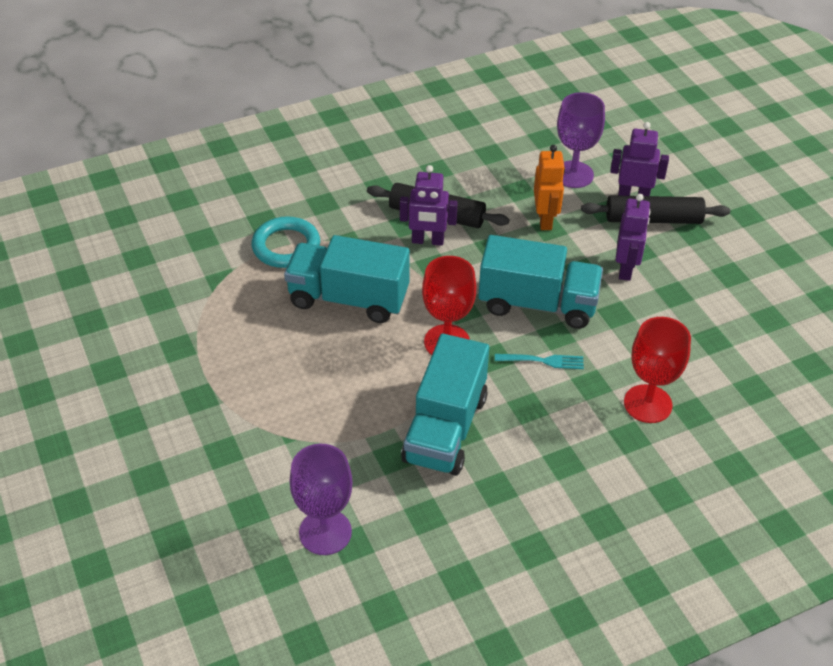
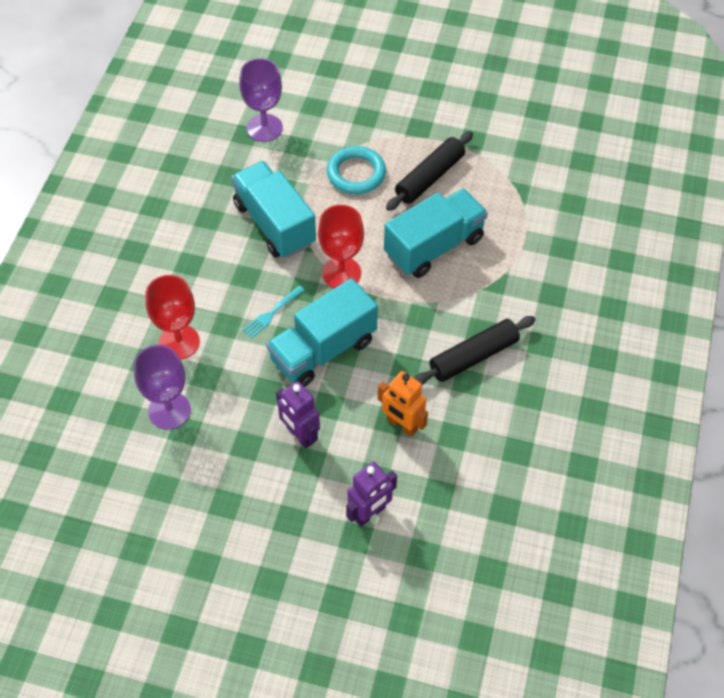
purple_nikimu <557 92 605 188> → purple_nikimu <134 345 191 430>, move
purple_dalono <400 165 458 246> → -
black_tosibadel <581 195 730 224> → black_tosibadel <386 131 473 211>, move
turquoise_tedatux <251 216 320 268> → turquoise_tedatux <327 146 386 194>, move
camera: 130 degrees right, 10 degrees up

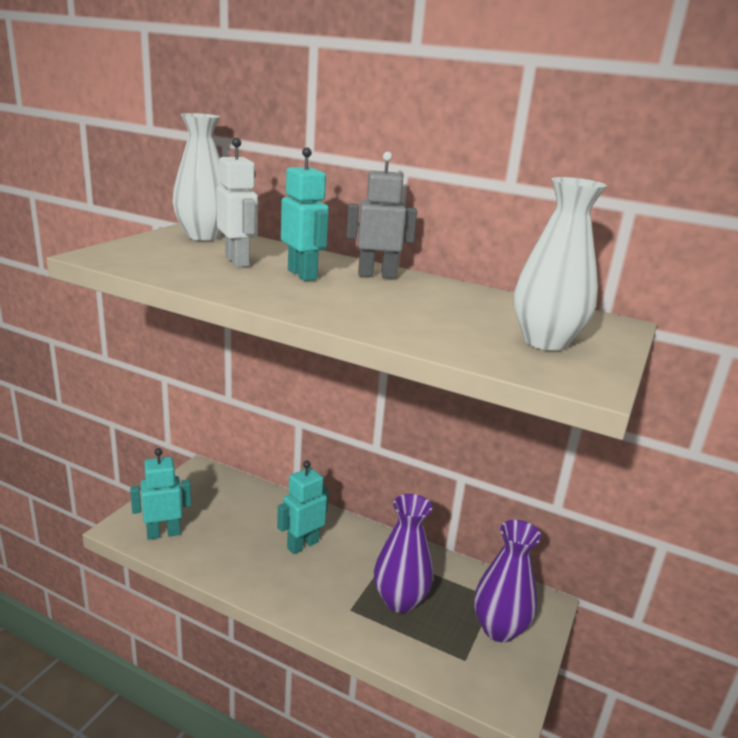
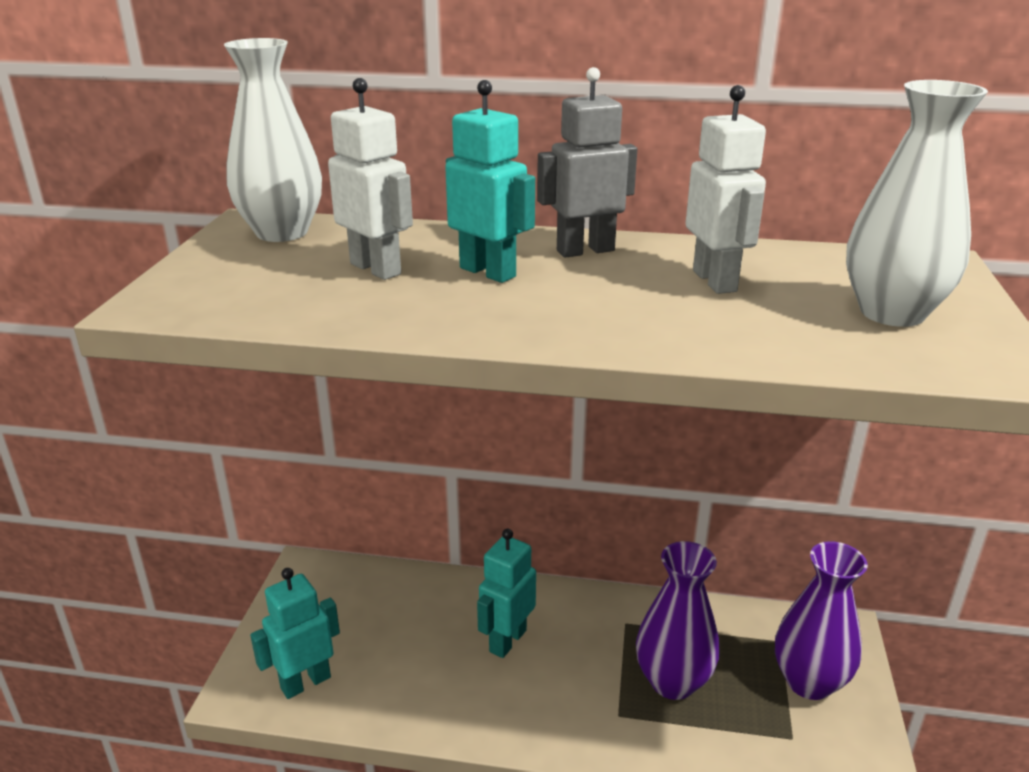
- → white_dalono <685 85 766 294>
camera: 15 degrees left, 5 degrees up

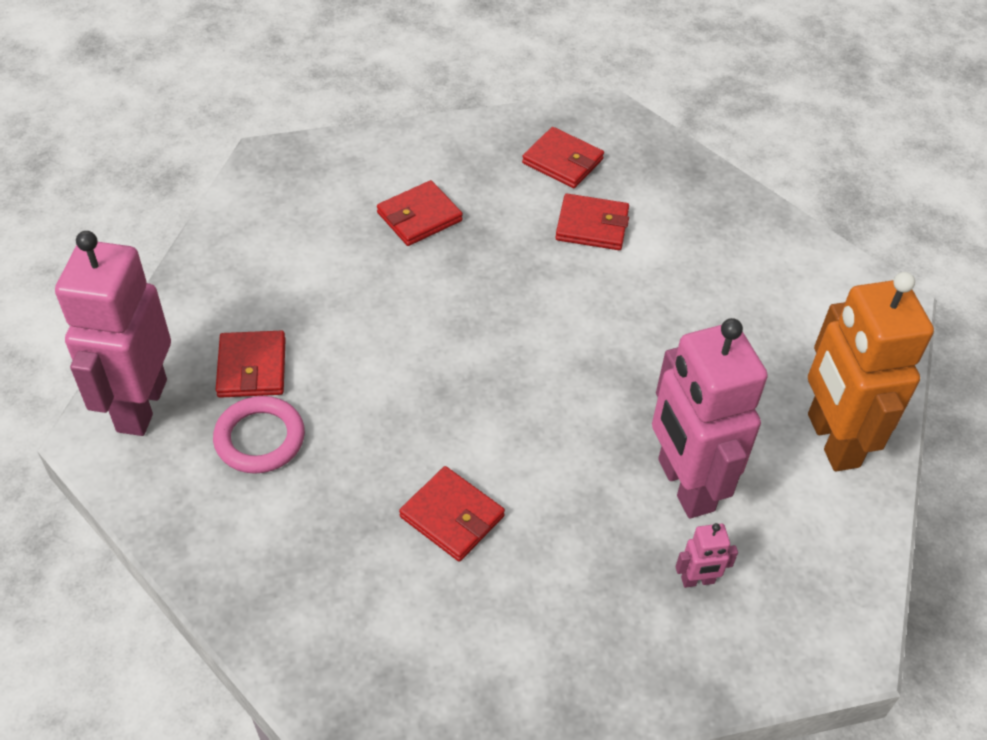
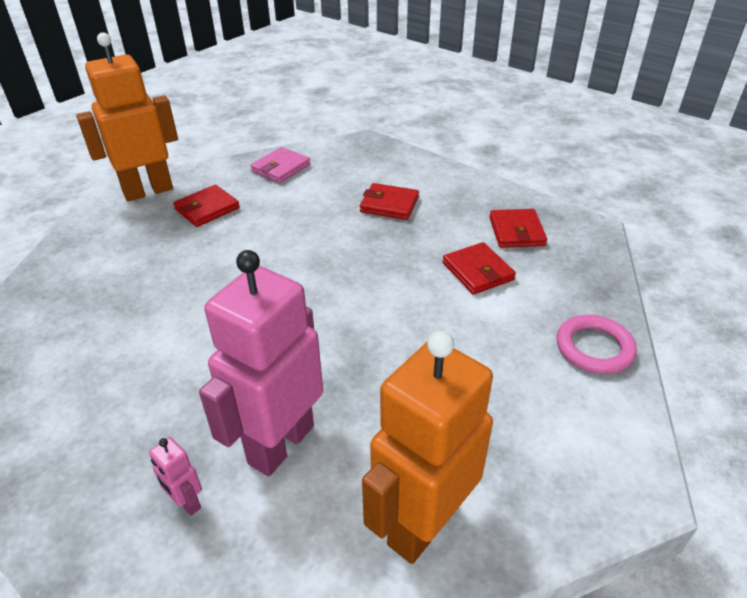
pink_dalono <55 231 171 436> → orange_dalono <76 32 178 201>
pink_tedatux <213 396 305 474> → pink_tedatux <557 315 637 374>, move
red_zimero <399 466 505 562> → -
- → pink_zimero <250 147 311 183>
camera: 55 degrees right, 10 degrees down

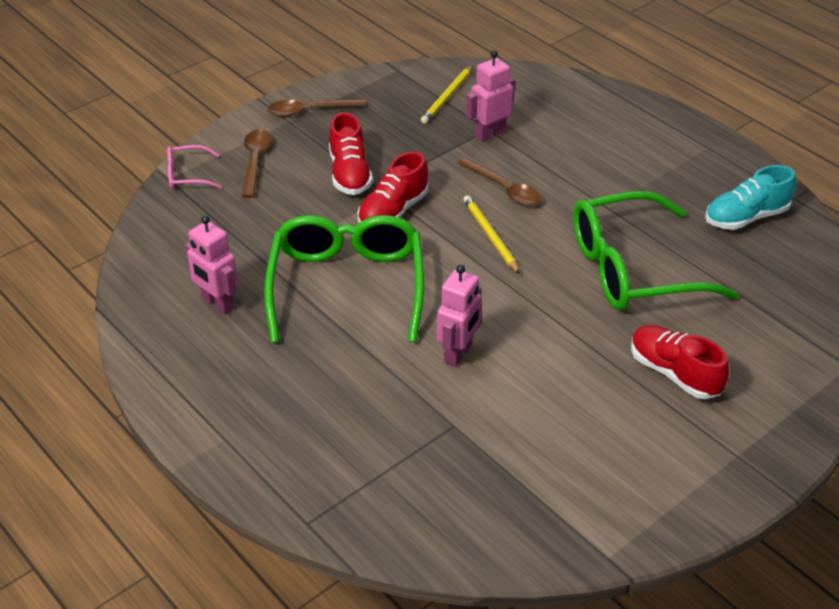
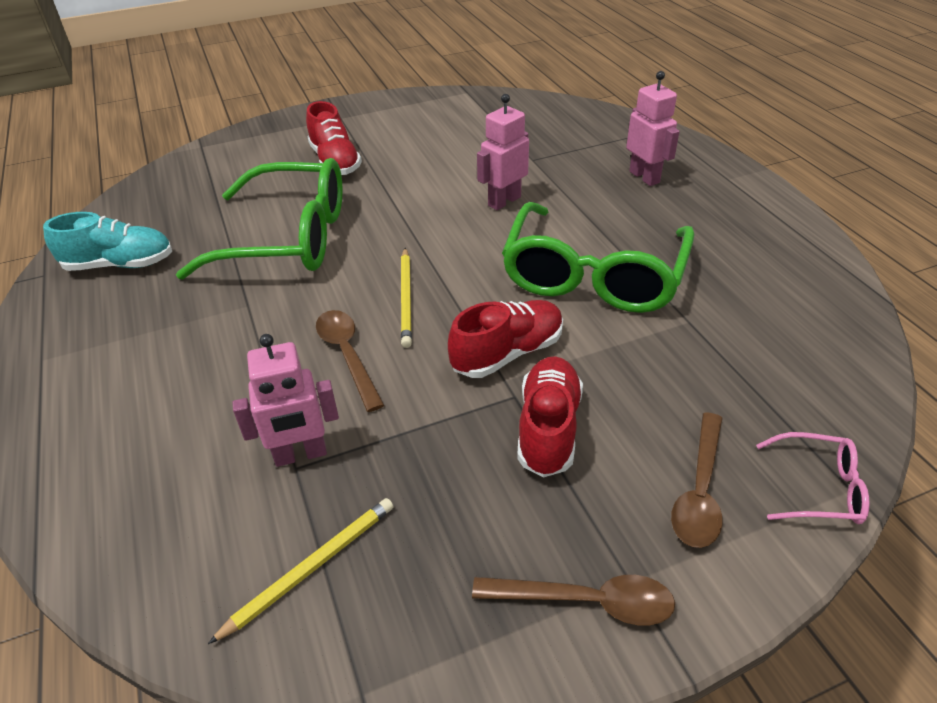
pink_dalono <185 215 238 315> → pink_dalono <626 71 680 186>, move
camera: 160 degrees left, 0 degrees up

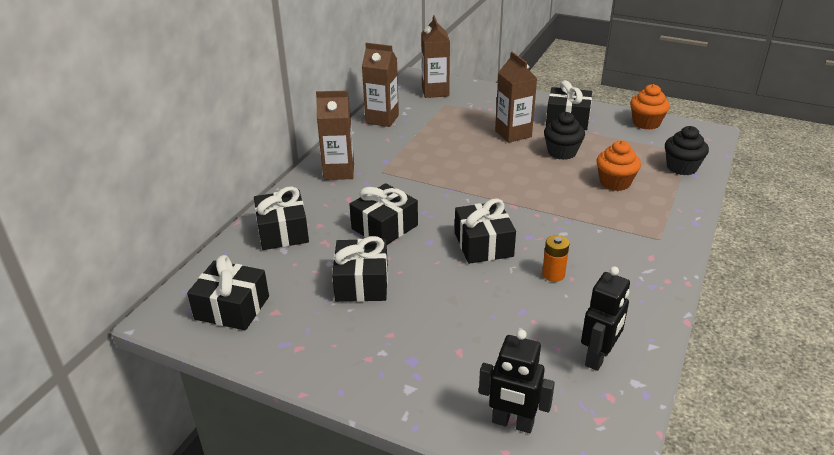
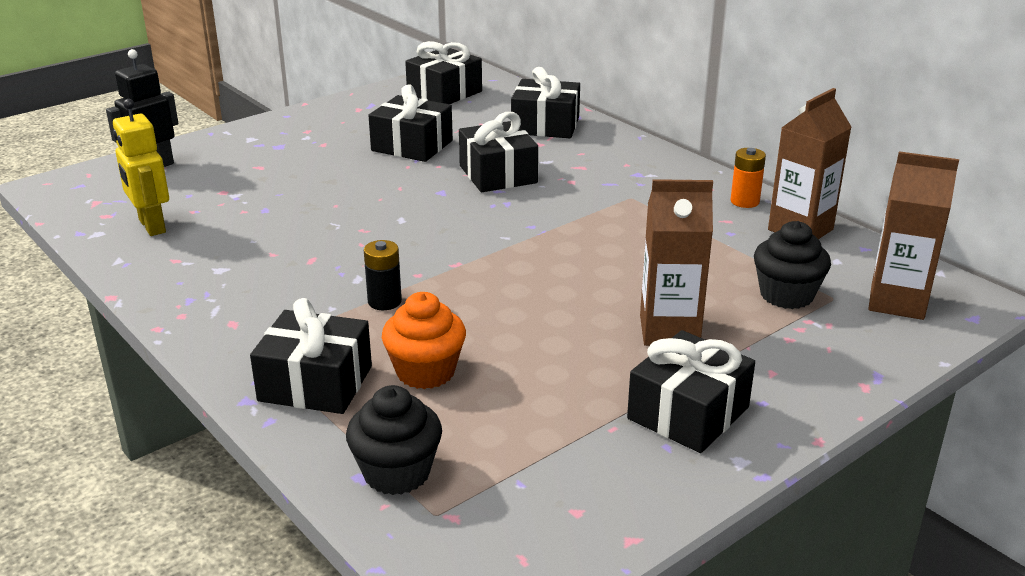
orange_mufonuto <630 84 670 130> → -
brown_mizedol <316 90 354 180> → -
black_mufonuto <544 112 585 160> → black_mufonuto <754 221 831 309>, move
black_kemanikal <455 198 516 264> → black_kemanikal <250 298 372 414>, move
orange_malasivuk <542 235 569 282> → orange_malasivuk <731 148 766 208>, move
black_dalono <581 266 630 371> → yellow_dalono <113 99 169 236>
- → black_malasivuk <364 240 402 310>
camera: 115 degrees right, 5 degrees down

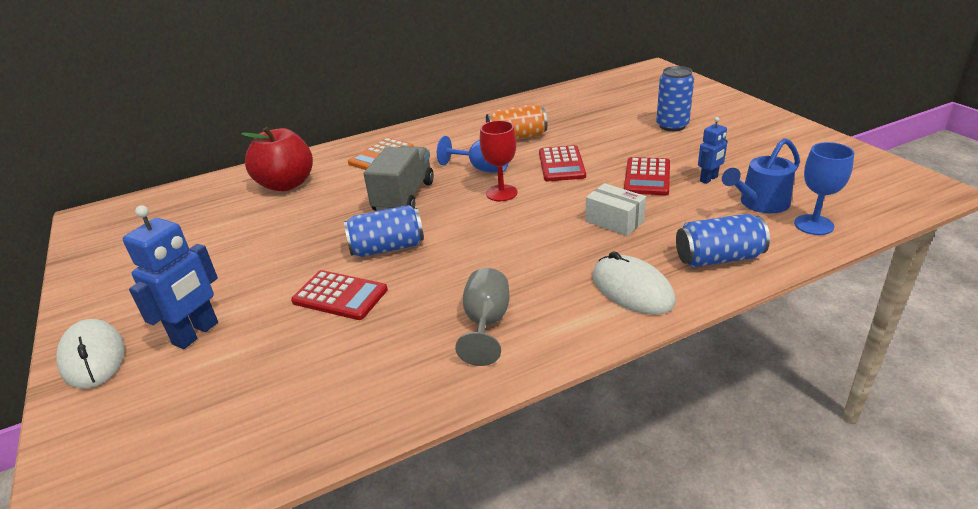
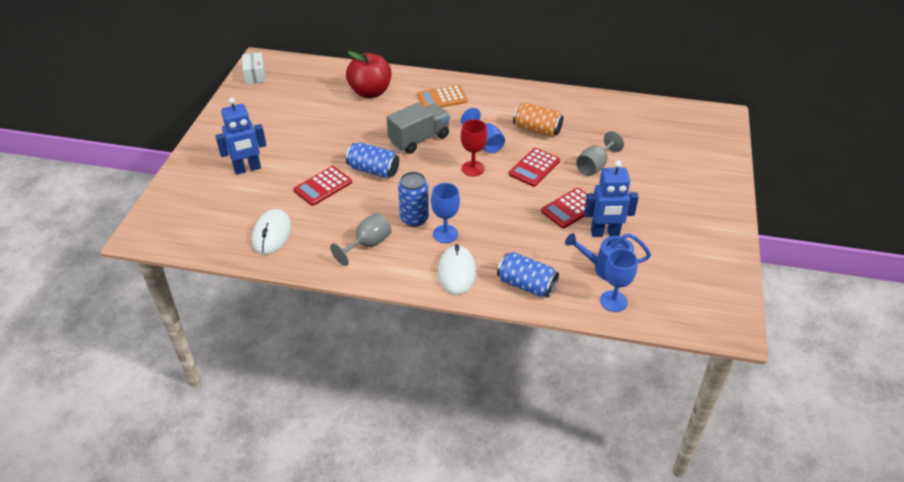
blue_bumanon <656 66 694 131> → blue_bumanon <398 172 429 227>, move
blue_dalono <698 117 728 184> → blue_dalono <584 160 639 237>, x1.76
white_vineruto <586 183 646 236> → white_vineruto <242 52 266 84>, move
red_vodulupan <291 270 388 320> → red_vodulupan <293 166 352 206>, 75 degrees clockwise
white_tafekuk <56 319 125 389> → white_tafekuk <252 209 291 255>, move
- → grey_nikimu <576 131 624 176>
- → blue_nikimu <431 183 460 243>
camera: 35 degrees right, 10 degrees up

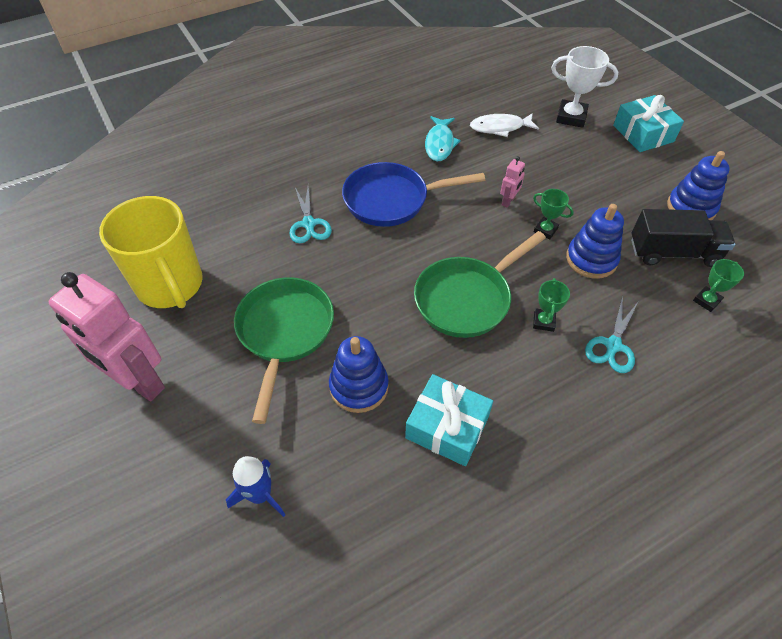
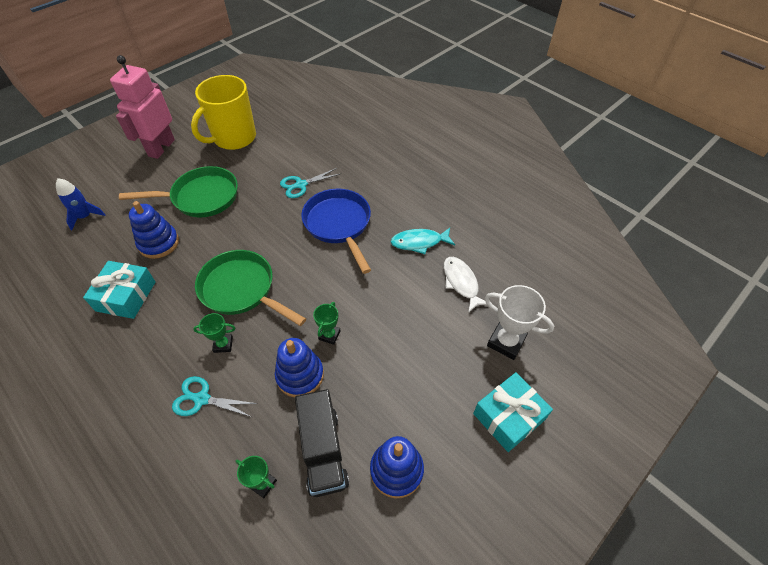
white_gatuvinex <551 46 618 128> → white_gatuvinex <485 285 554 360>, 60 degrees counterclockwise
pink_dalono <500 156 525 208> → -
camera: 75 degrees right, 0 degrees up

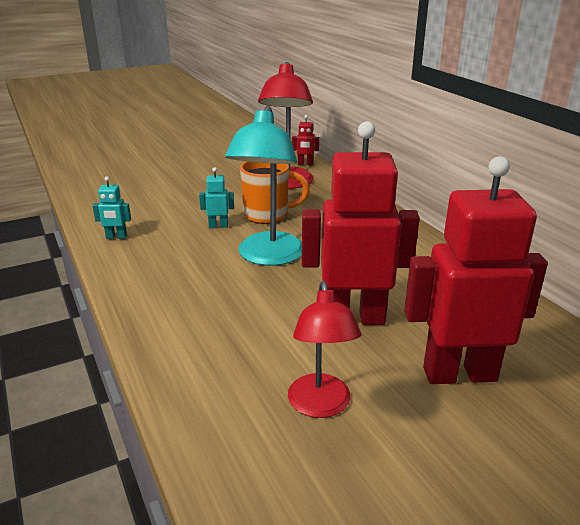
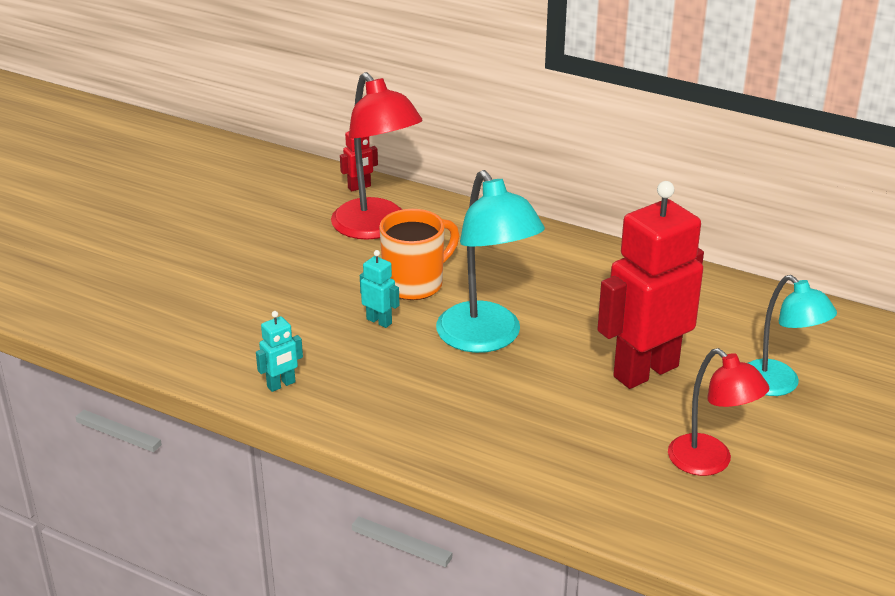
red_dalono <404 156 548 384> → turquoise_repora <748 275 837 396>
turquoise_dalono <199 167 234 228> → turquoise_dalono <360 250 399 328>, 75 degrees clockwise
camera: 35 degrees left, 5 degrees up

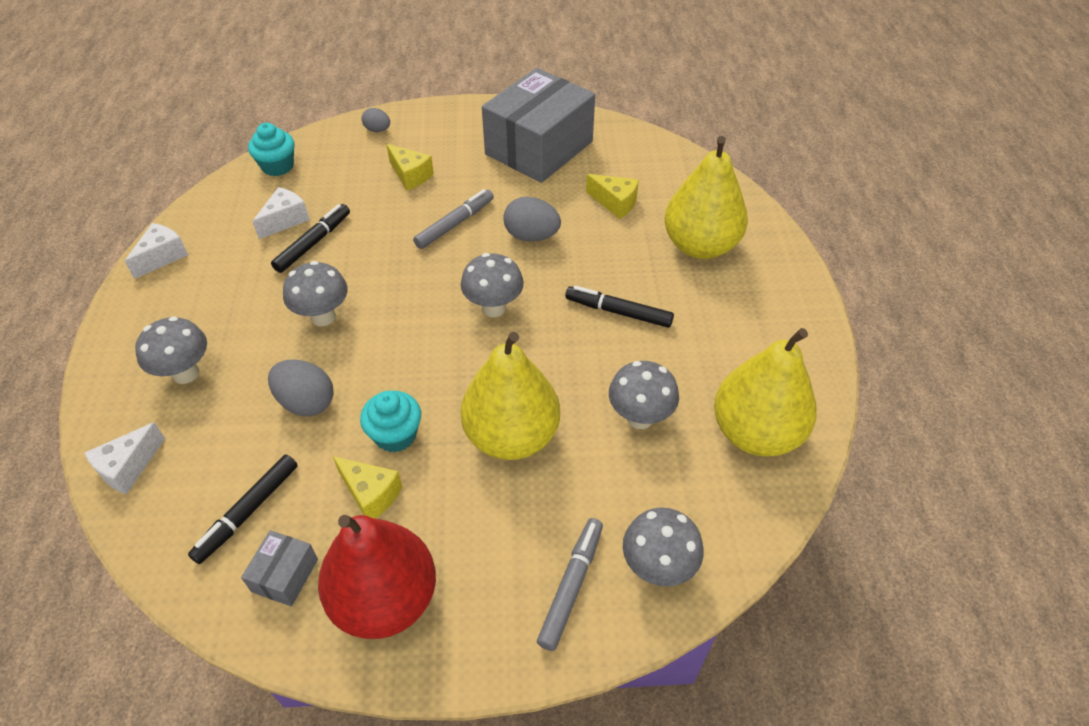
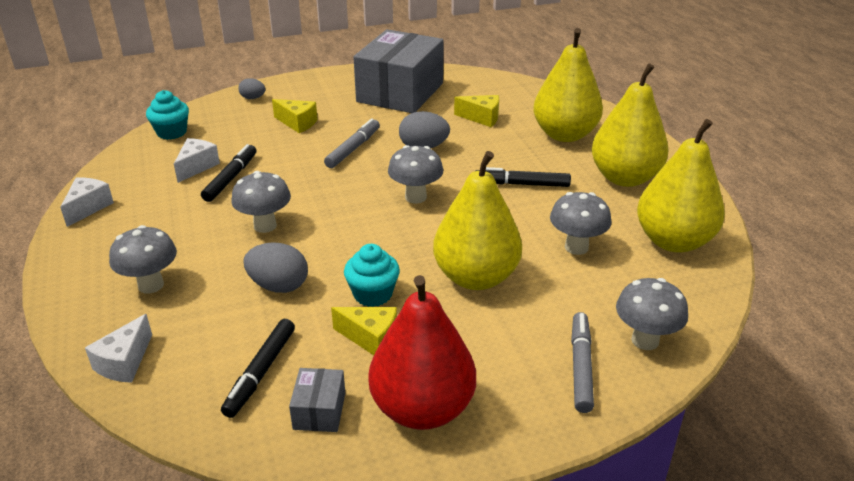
- → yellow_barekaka <592 63 669 187>
camera: 15 degrees left, 15 degrees down

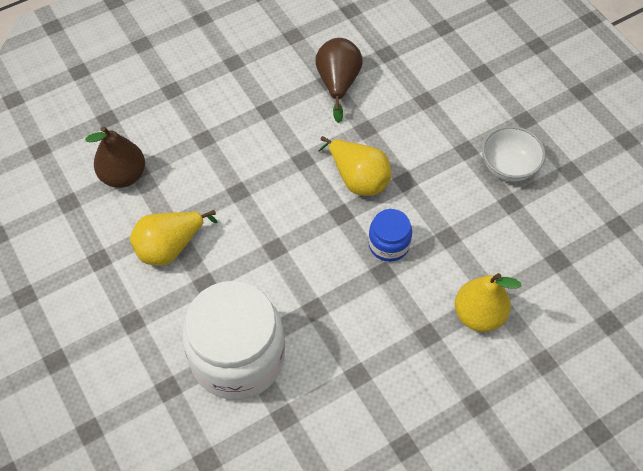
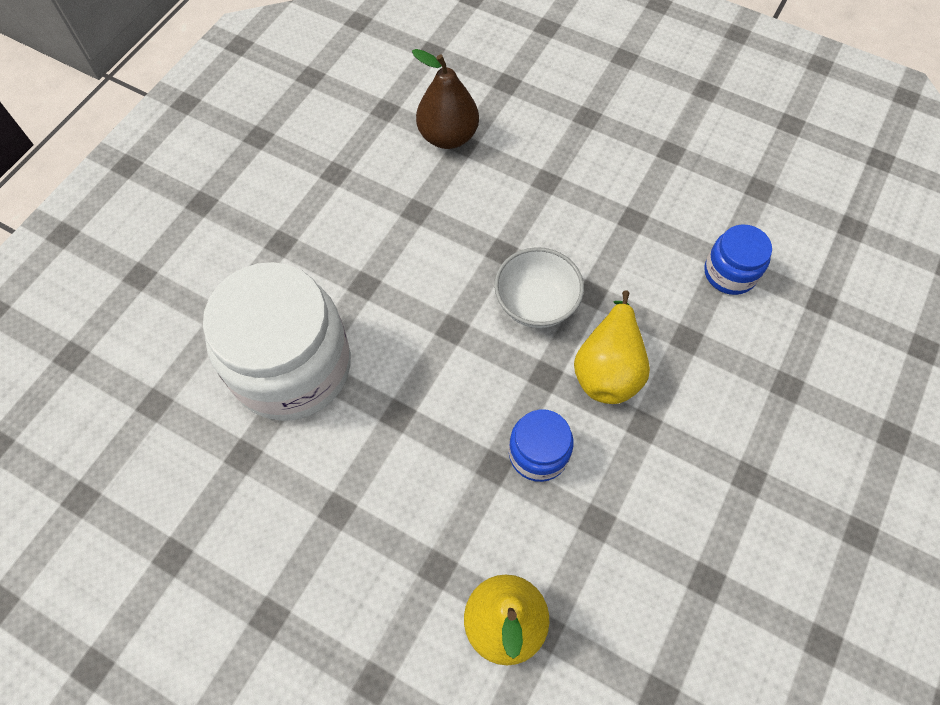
brown_barekaka <316 38 363 123> → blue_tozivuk <704 224 772 295>
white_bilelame <482 126 546 181> → white_bilelame <494 247 584 328>, move
yellow_barekaka <130 210 218 266> → -
camera: 60 degrees right, 5 degrees up

